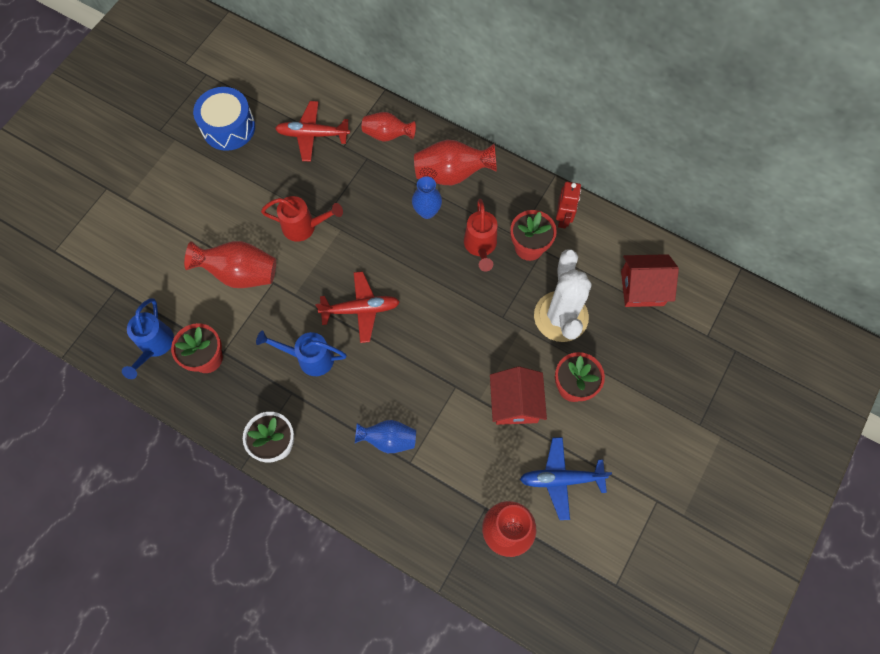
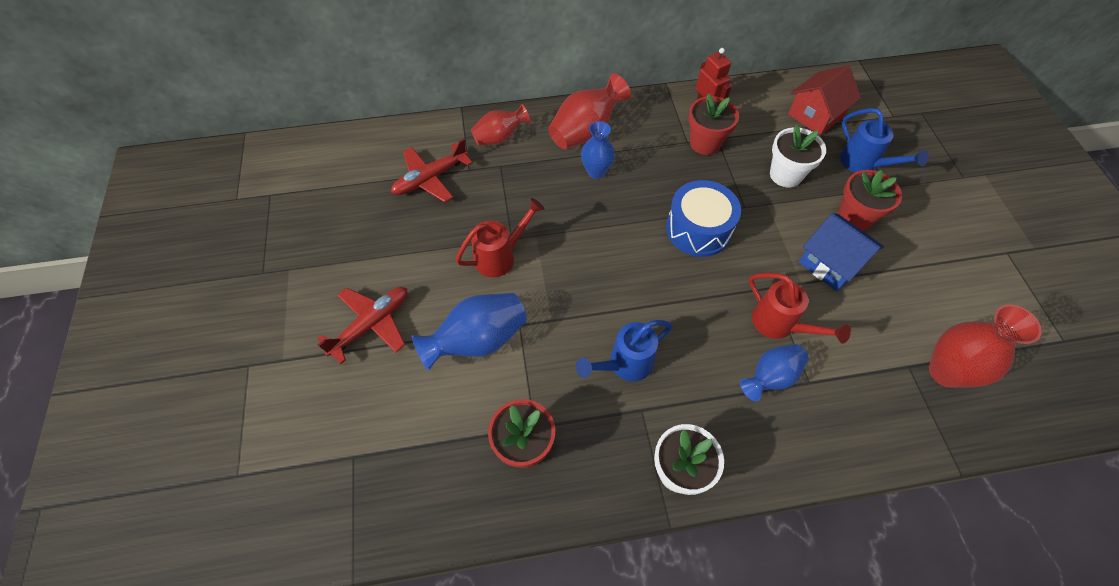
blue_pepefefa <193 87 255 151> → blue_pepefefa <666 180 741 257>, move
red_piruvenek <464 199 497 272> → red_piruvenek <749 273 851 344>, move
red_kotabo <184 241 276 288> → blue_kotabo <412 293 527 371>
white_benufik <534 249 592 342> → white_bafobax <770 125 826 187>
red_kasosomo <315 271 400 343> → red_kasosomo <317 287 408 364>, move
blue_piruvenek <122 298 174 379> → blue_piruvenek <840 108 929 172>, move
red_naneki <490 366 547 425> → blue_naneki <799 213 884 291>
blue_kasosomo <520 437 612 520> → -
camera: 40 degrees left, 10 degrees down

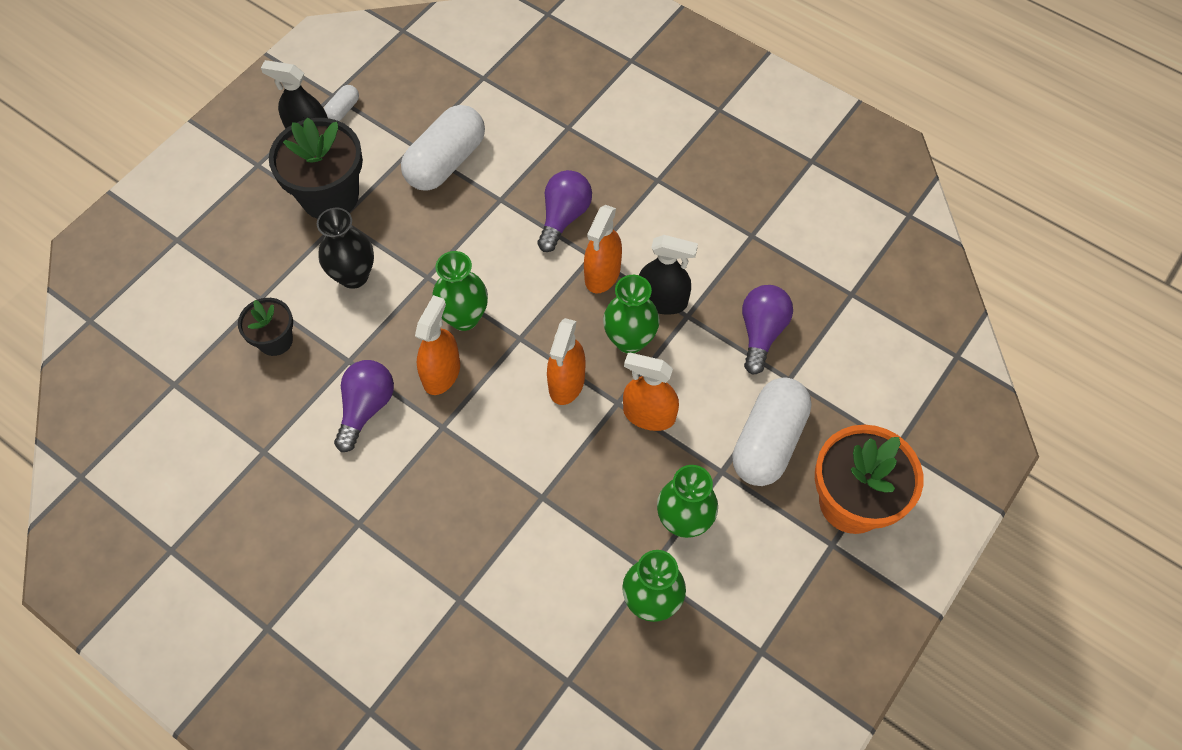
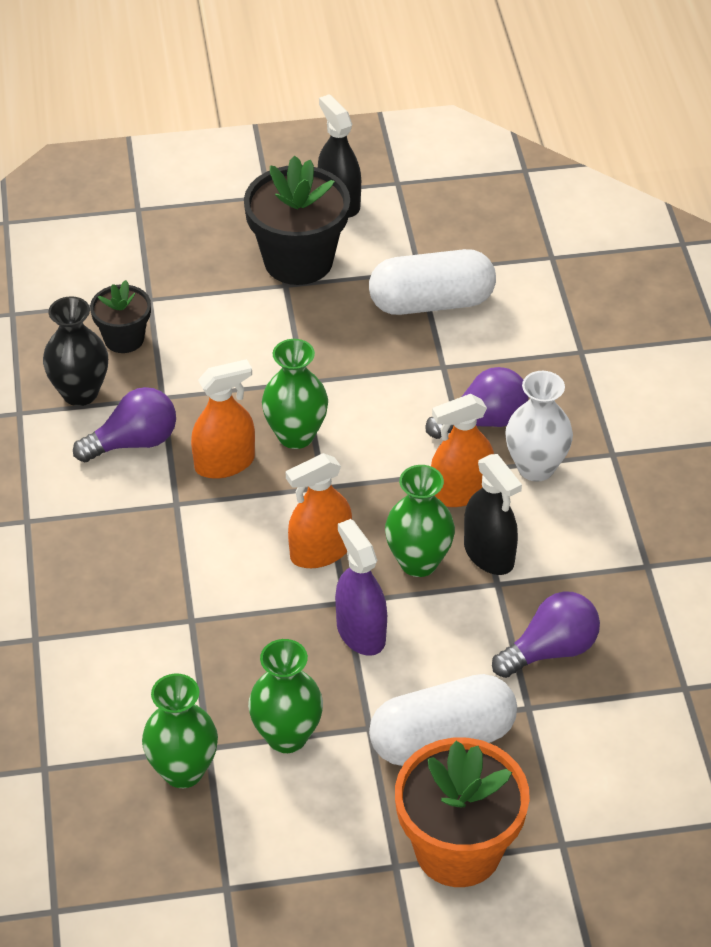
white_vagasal <324 85 359 121> → -
black_kotabo <317 208 374 289> → black_kotabo <43 296 108 406>, move
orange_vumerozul <623 353 679 431> → purple_vumerozul <335 519 387 656>
- → white_kotabo <505 371 573 482>
camera: 45 degrees right, 15 degrees down

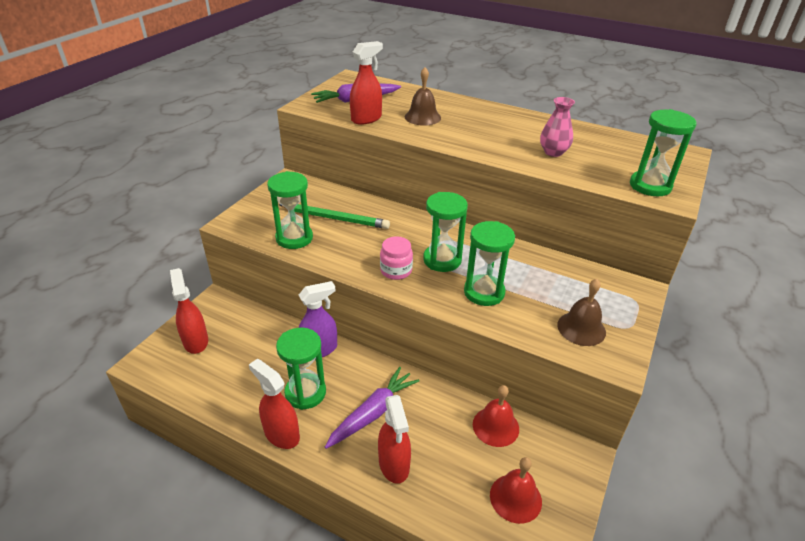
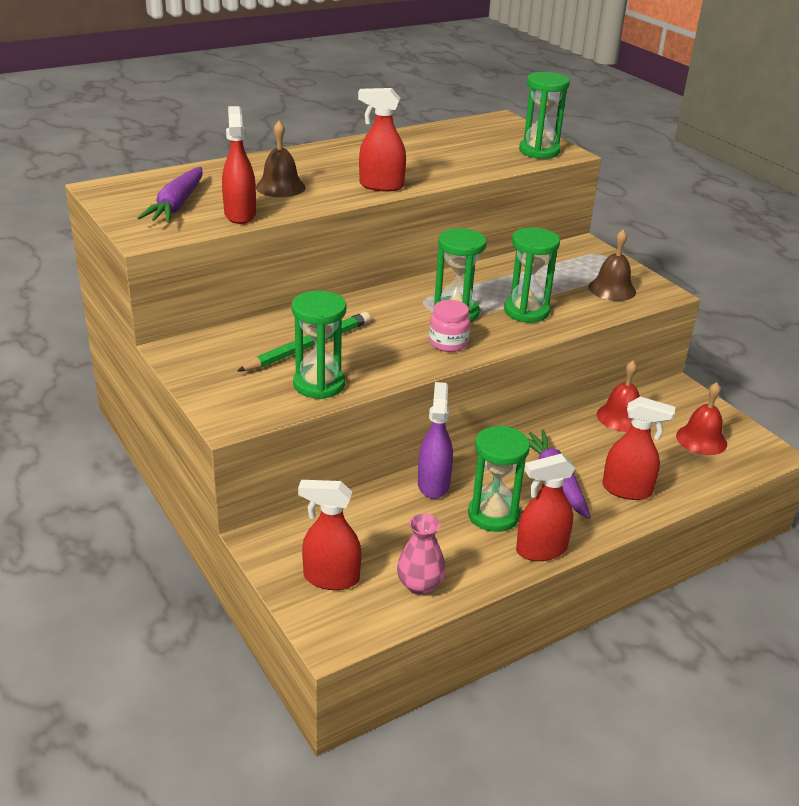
pink_kotabo <540 97 575 157> → pink_kotabo <397 514 446 595>, move
- → red_vumerozul <358 88 406 191>
camera: 60 degrees left, 5 degrees down

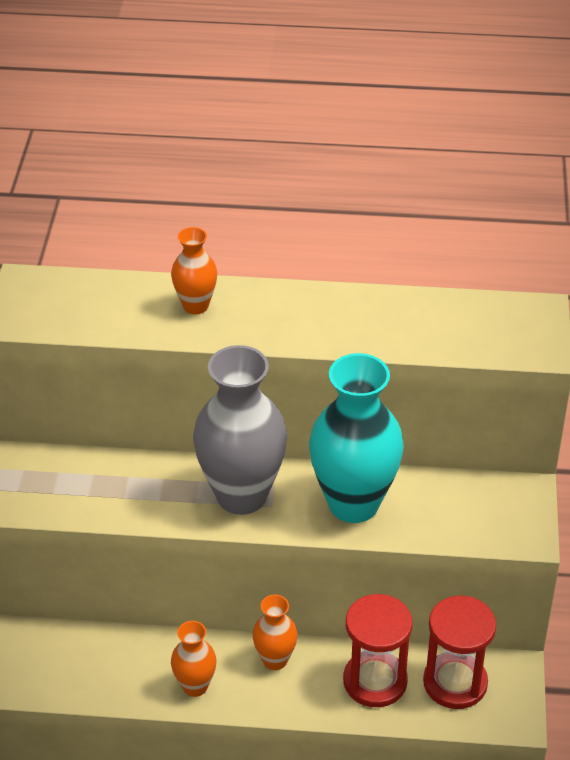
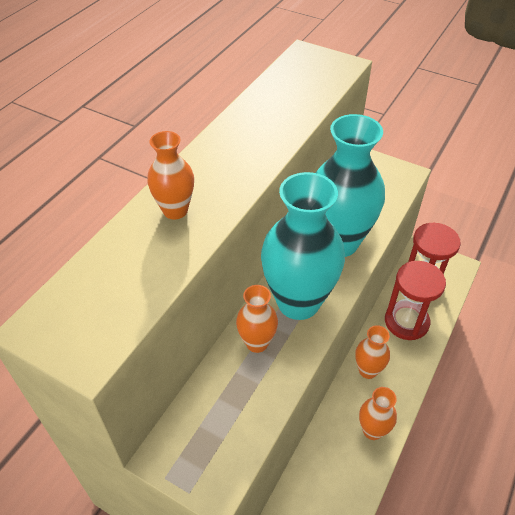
grey_kotabo <193 345 287 515> → turquoise_kotabo <261 172 345 320>
- → orange_kotabo <236 285 278 353>
camera: 65 degrees left, 5 degrees up

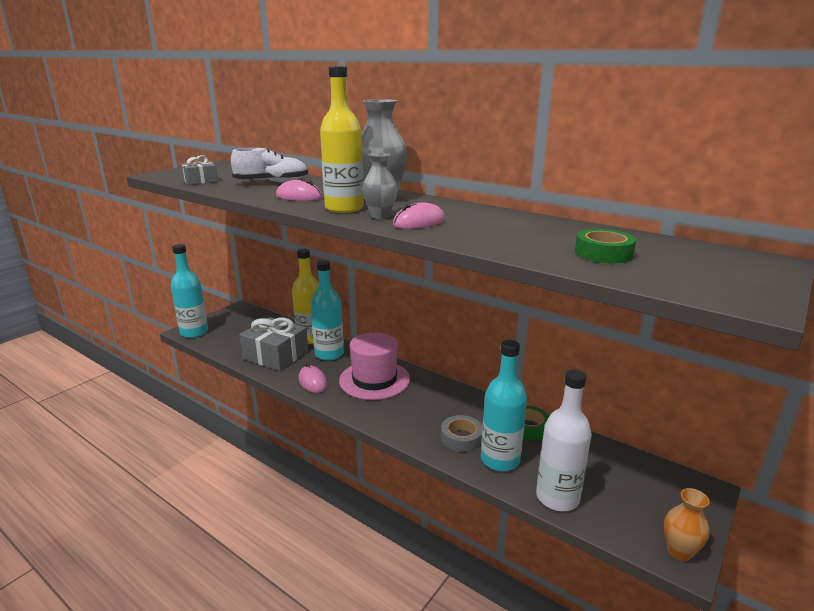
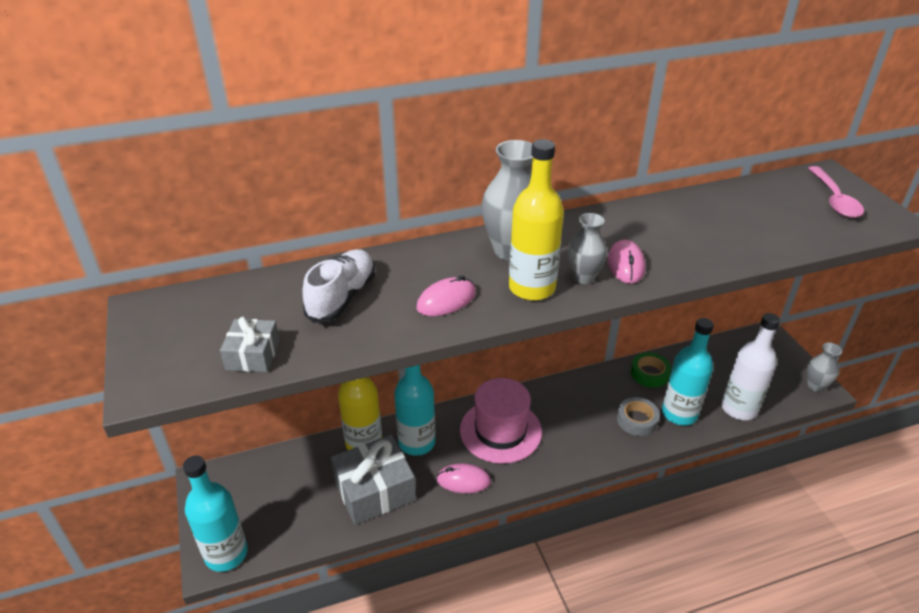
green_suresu <575 229 636 263> → -
orange_kotabo <664 488 710 561> → grey_kotabo <807 343 842 392>
- → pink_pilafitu <808 166 864 218>
camera: 55 degrees left, 15 degrees up

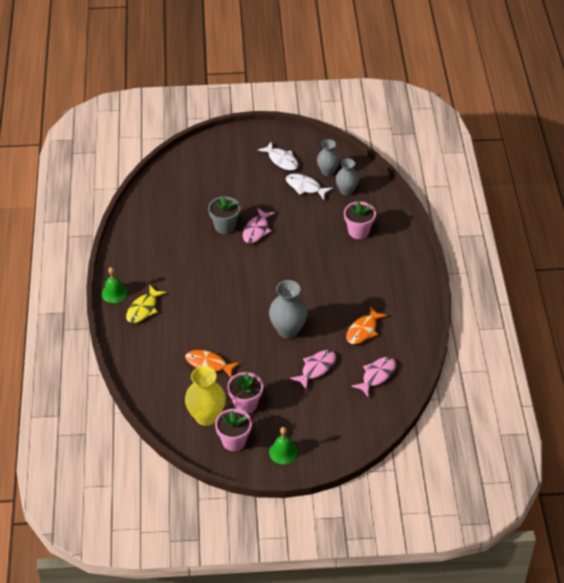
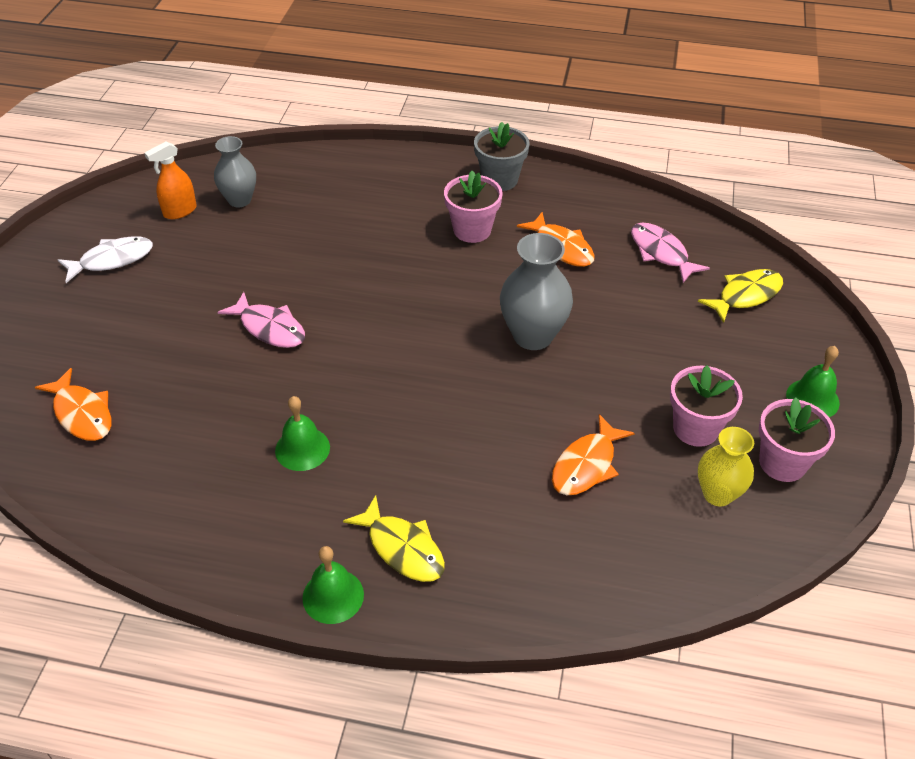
grey_kotabo <317 139 340 176> → orange_vumerozul <144 142 197 219>
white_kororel <286 174 333 200> → -
grey_bafobax <208 196 240 234> → grey_bafobax <474 122 529 191>, move
pink_bafobax <344 201 376 239> → pink_bafobax <444 171 503 243>, move
pink_kororel <290 350 336 389> → -
yellow_kotabo <185 366 226 426> → yellow_kotabo <698 427 754 506>, x0.66
- → yellow_kororel <698 269 783 323>
- → orange_kororel <35 368 111 441>
- → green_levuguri <275 396 330 471>
camera: 75 degrees left, 0 degrees up

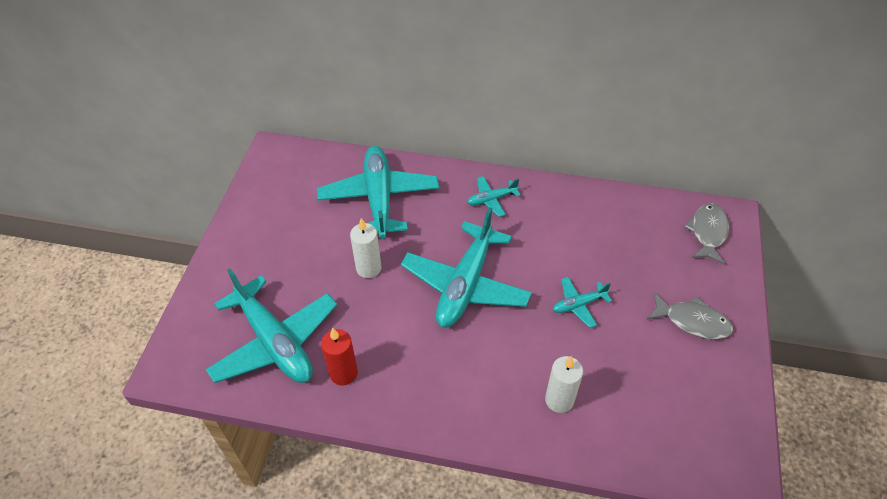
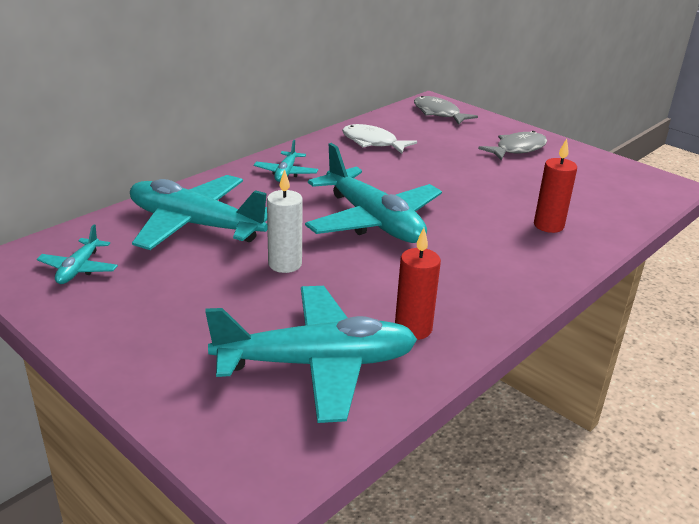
turquoise_kasosomo <553 277 612 328> → turquoise_kasosomo <37 224 118 284>, move
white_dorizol <545 356 583 413> → red_dorizol <534 139 577 233>
- → white_kororel <342 124 417 154>
camera: 60 degrees left, 20 degrees down

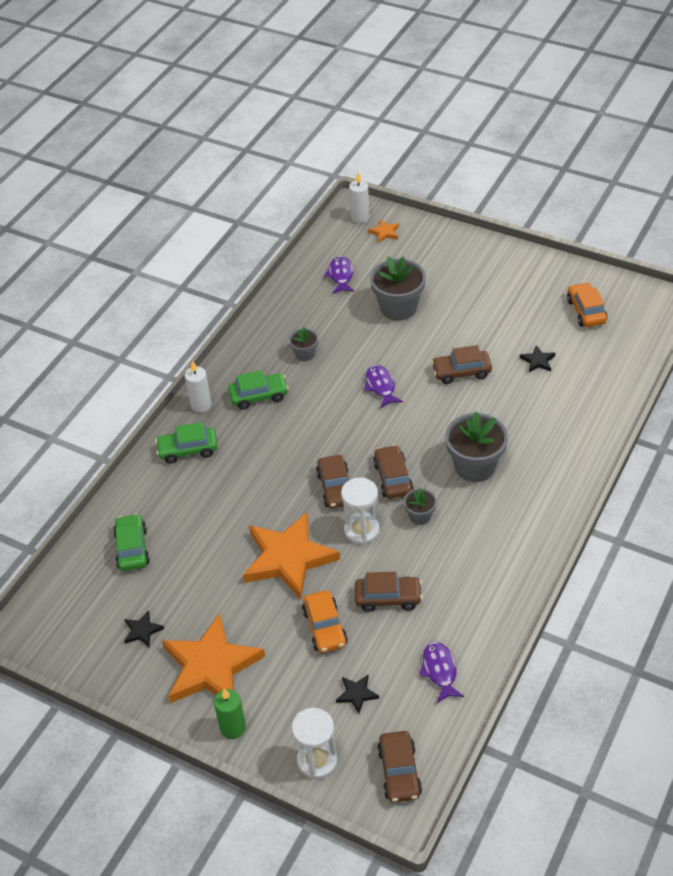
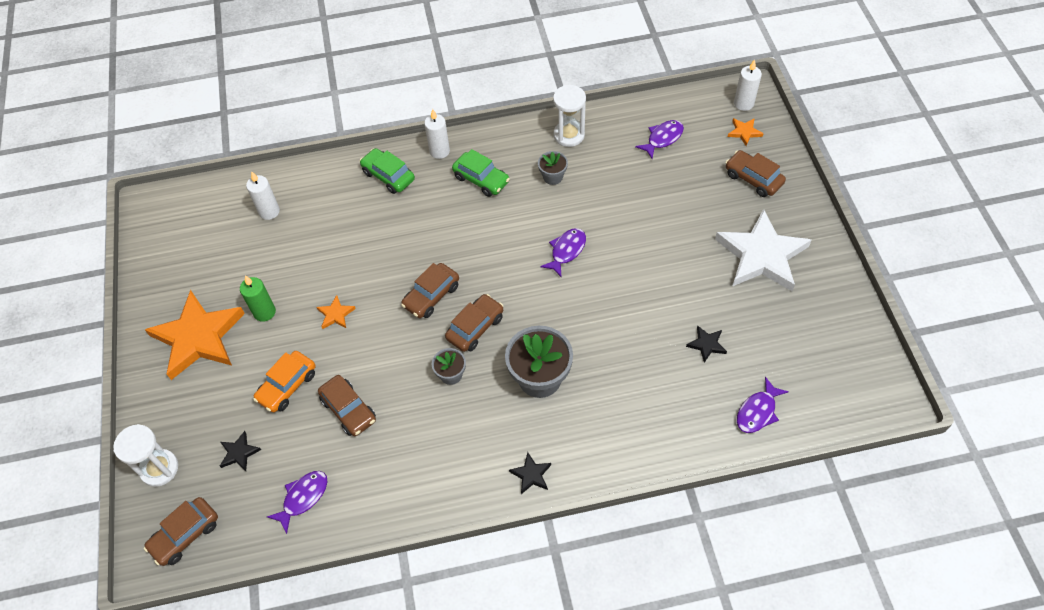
grey_bafobax <370 256 426 321> → -
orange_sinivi <567 282 607 327> → -
brown_sinivi <431 345 492 384> → brown_sinivi <726 150 786 197>, move
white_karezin <341 477 380 544> → white_karezin <553 85 586 147>, move
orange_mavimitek <243 512 340 600> → orange_mavimitek <317 295 356 329>, x0.41
green_sinivi <113 513 150 571> → white_dorizol <246 171 280 220>
black_mavimitek <124 610 164 647> → black_mavimitek <509 452 551 494>, move
green_dorizol <214 688 246 739> → green_dorizol <240 276 276 322>, move
- → white_mavimitek <715 209 812 291>
- → purple_kororel <737 377 789 433>
camera: 50 degrees right, 10 degrees up

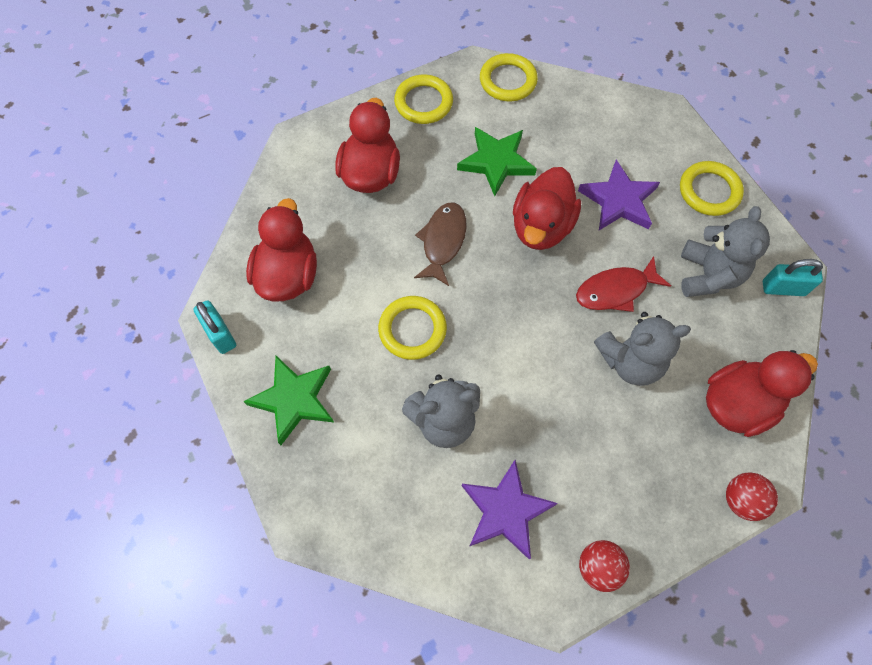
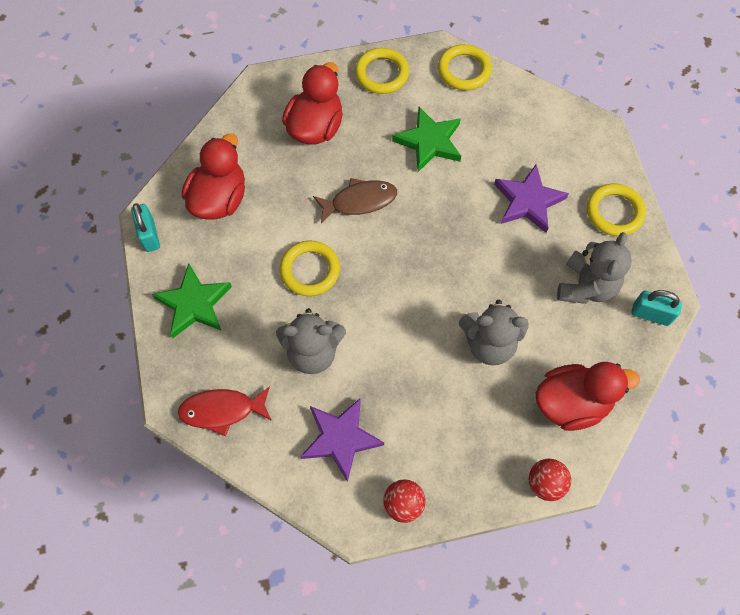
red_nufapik <513 167 581 250> → -
brown_kororel <414 203 467 286> → brown_kororel <313 178 397 224>, 45 degrees clockwise
red_kororel <576 256 671 312> → red_kororel <178 386 272 437>, move
camera: 15 degrees right, 0 degrees up

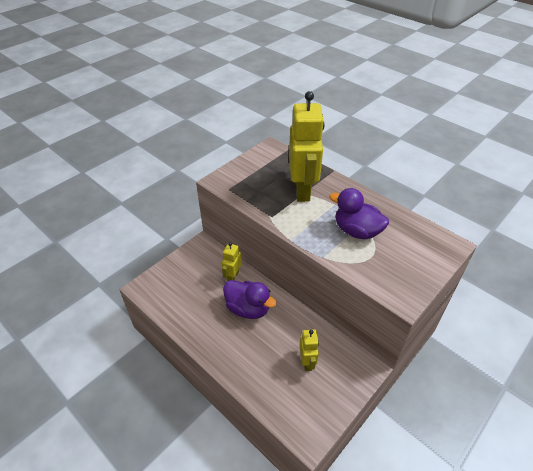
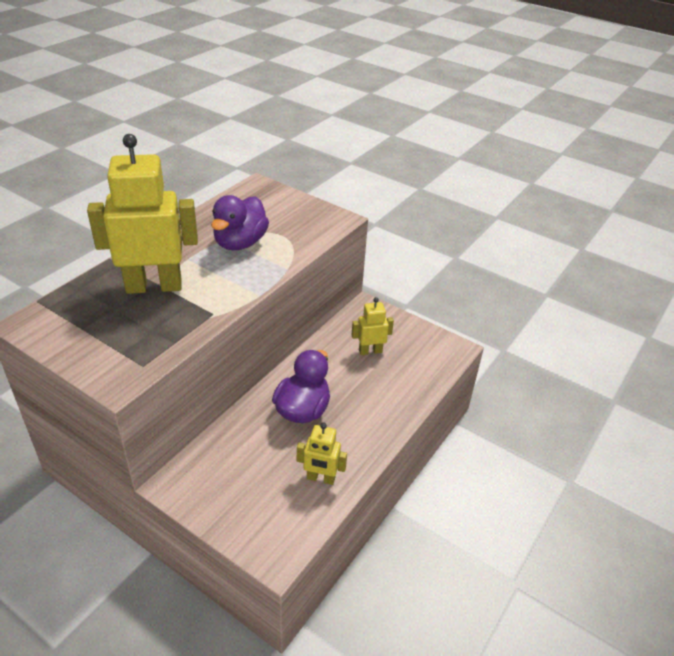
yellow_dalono <222 242 242 281> → yellow_dalono <297 423 347 485>, move
camera: 100 degrees left, 5 degrees down

